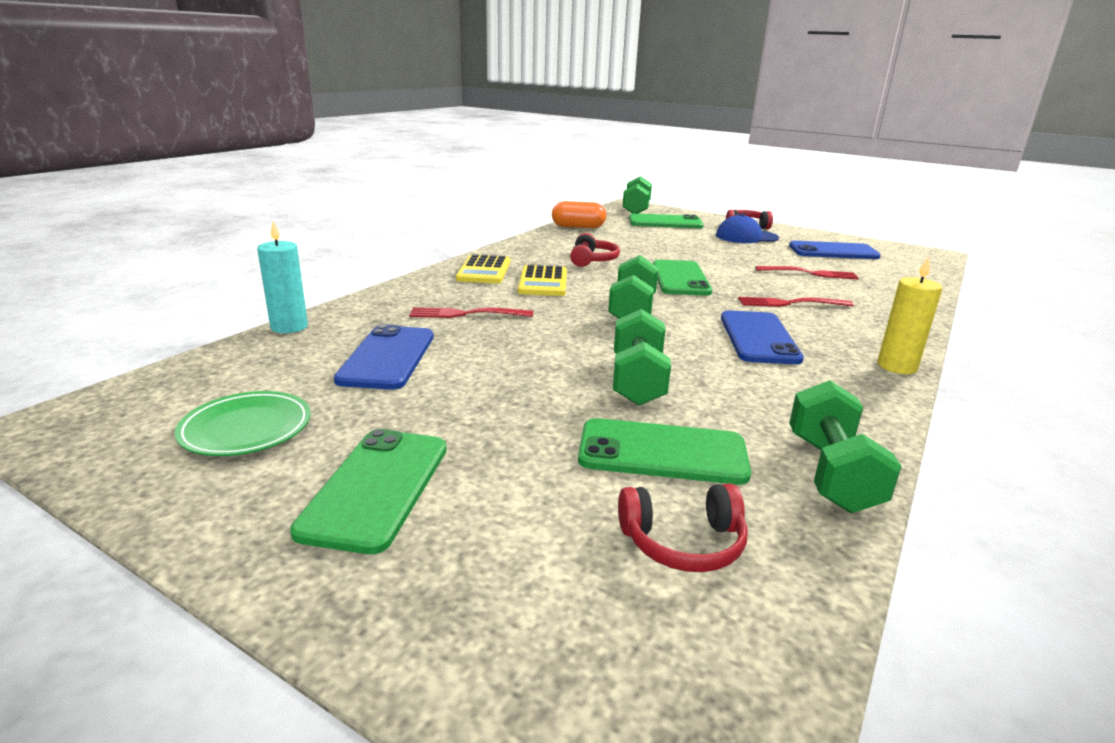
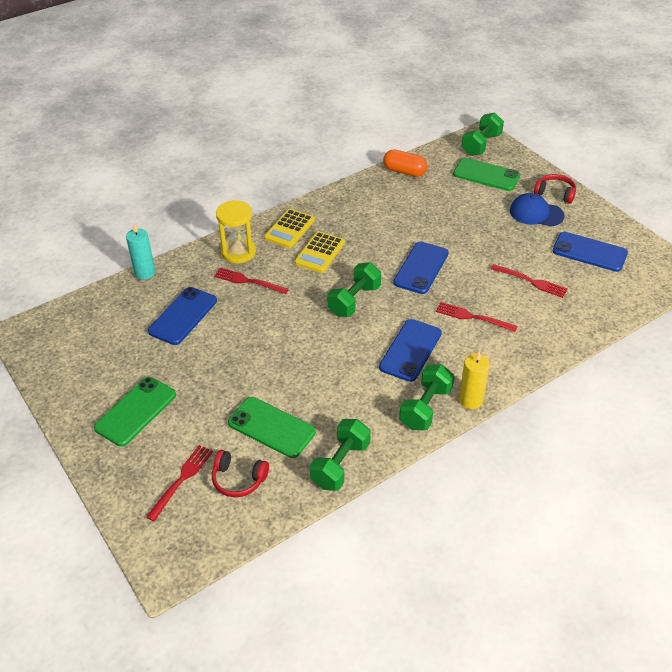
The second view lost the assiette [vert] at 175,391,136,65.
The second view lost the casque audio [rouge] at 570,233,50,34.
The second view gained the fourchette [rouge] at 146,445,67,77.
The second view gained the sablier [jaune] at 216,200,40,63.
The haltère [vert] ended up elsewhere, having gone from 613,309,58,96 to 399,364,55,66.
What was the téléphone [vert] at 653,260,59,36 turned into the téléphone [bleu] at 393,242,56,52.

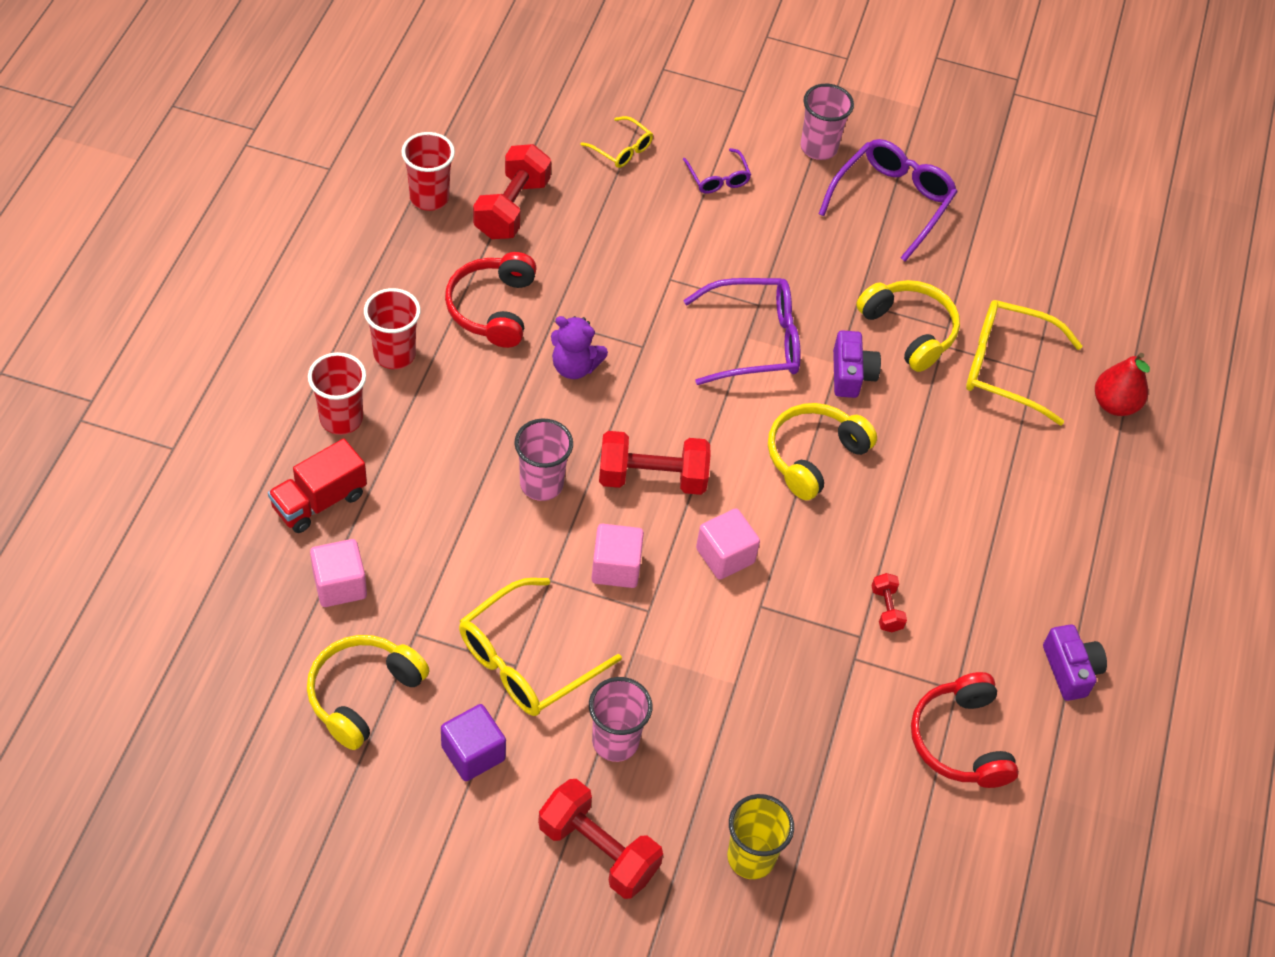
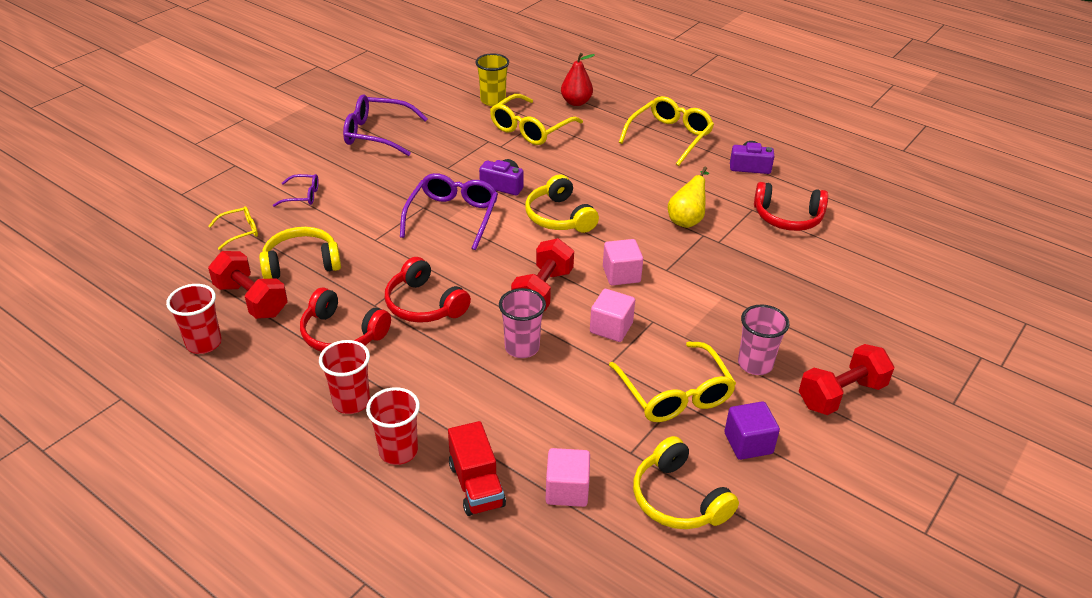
The second view lost the gobelet [rose] at 801,84,53,76.
The second view gained the lunettes [jaune] at 619,96,95,70.
The gobelet [jaune] ended up elsewhere, having gone from 727,794,67,85 to 475,53,34,53.
The casque audio [jaune] ended up elsewhere, having gone from 856,280,104,92 to 259,227,82,52.
Where the ours en peluche [violet] stood at 551,316,57,63, the casque audio [rouge] came to stand at 385,257,86,66.
Where the haltère [rouge] stood at 871,573,36,59, the poire [jaune] came to stand at 668,167,41,61.
The lunettes [violet] at 819,139,139,123 ended up facing another way, 45 degrees counterclockwise from before.

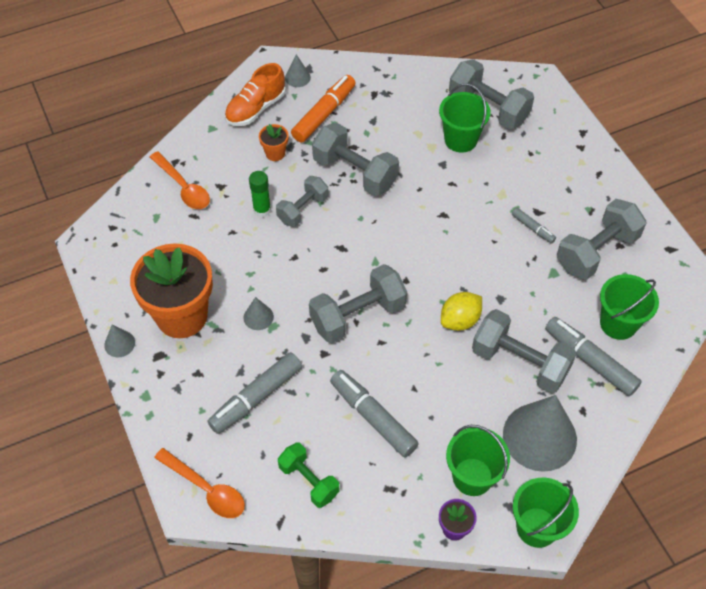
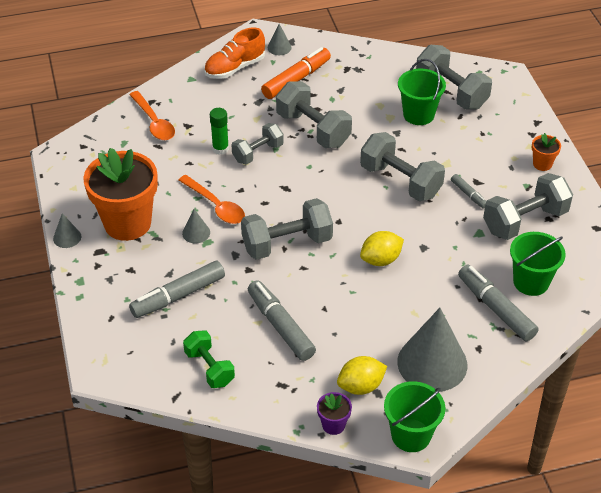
The cuillère [orange] ended up elsewhere, having gone from 154,448,91,70 to 178,175,67,49.
The pot de fleurs [orange] ended up elsewhere, having gone from 259,124,30,37 to 532,133,29,38.
The haltère [gris] ended up elsewhere, having gone from 472,309,104,84 to 360,132,85,69.
Where the seau [vert] stood at 446,425,64,71, the citron [jaune] came to stand at 337,356,50,39.

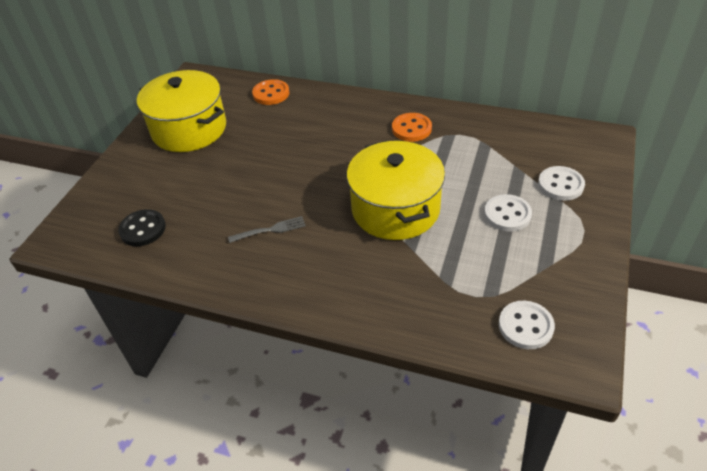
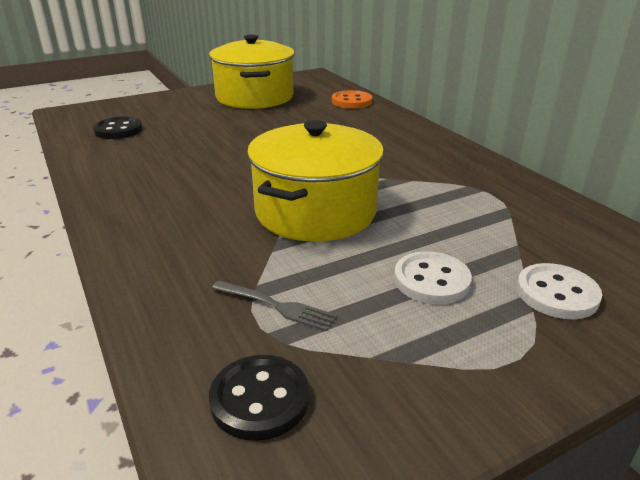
The second view lost the bouton [orange] at 392,113,40,29.
The fourchette [gris] ended up elsewhere, having gone from 228,216,78,27 to 212,281,125,51.
What was the bouton [blanc] at 499,301,56,48 turned into the bouton [noir] at 209,355,100,86.

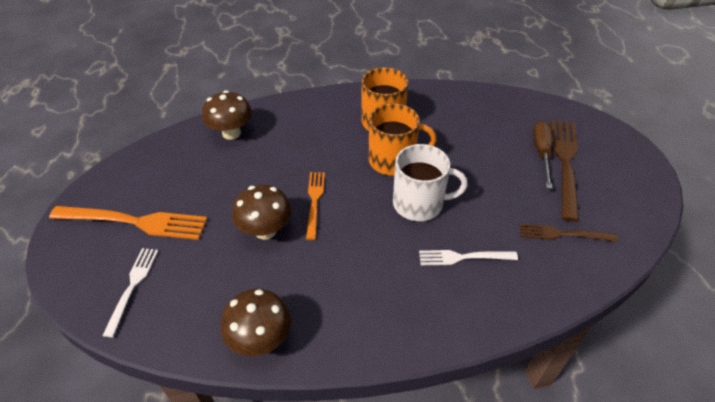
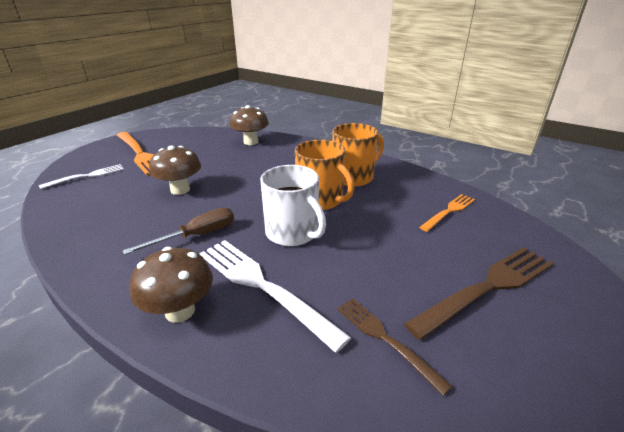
The champignon [marron] ended up elsewhere, having gone from 221,289,70,67 to 130,247,83,76.
The fourchette [orange] ended up elsewhere, having gone from 306,172,19,68 to 419,194,56,38.
The tournevis [marron] ended up elsewhere, having gone from 533,121,20,68 to 123,208,111,47.
The size of the fourchette [blanc] at 419,250,99,15 changed by a factor of 1.70.

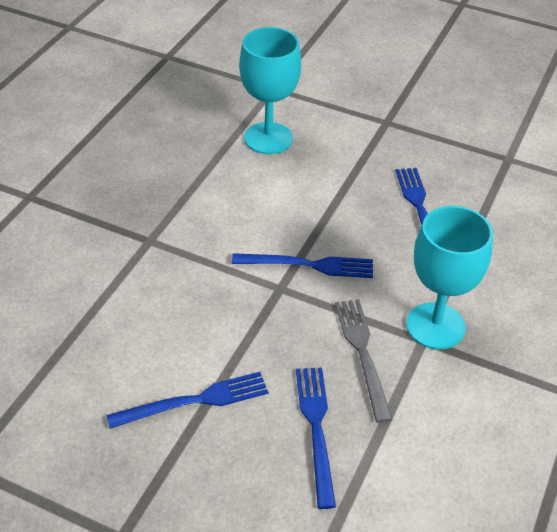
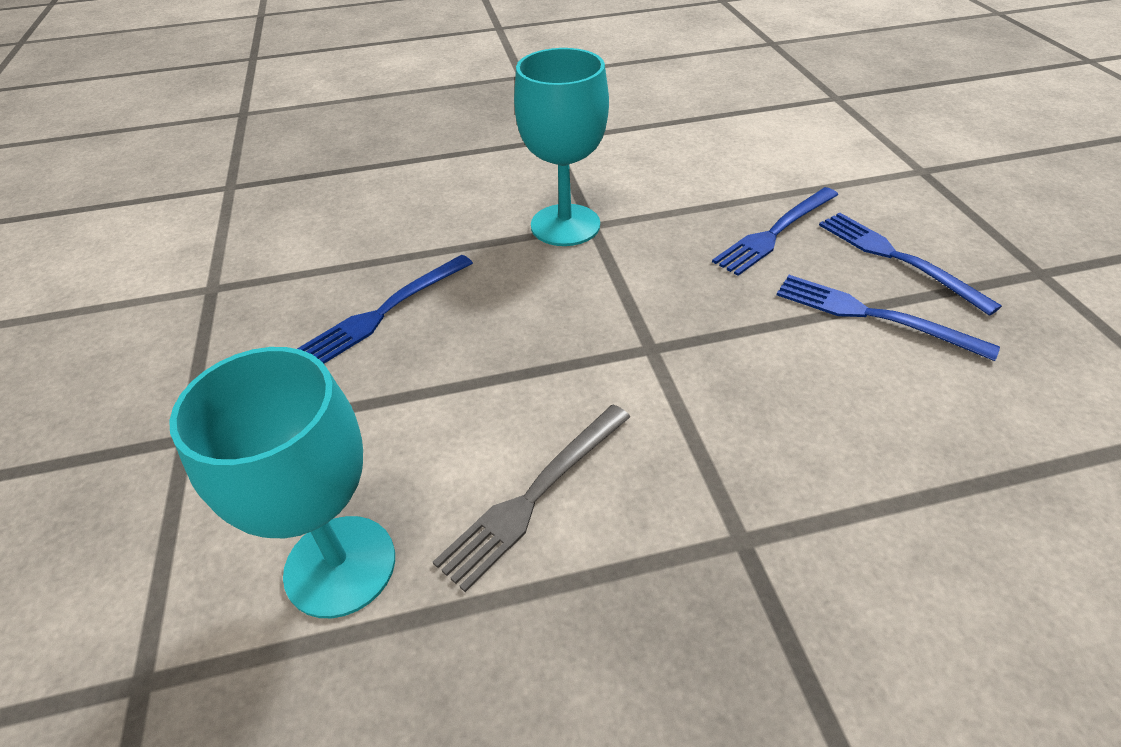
The fourchette [bleu] ended up elsewhere, having gone from 232,253,141,25 to 819,213,183,103.
The fourchette [gris] ended up elsewhere, having gone from 335,299,57,124 to 433,405,197,187.

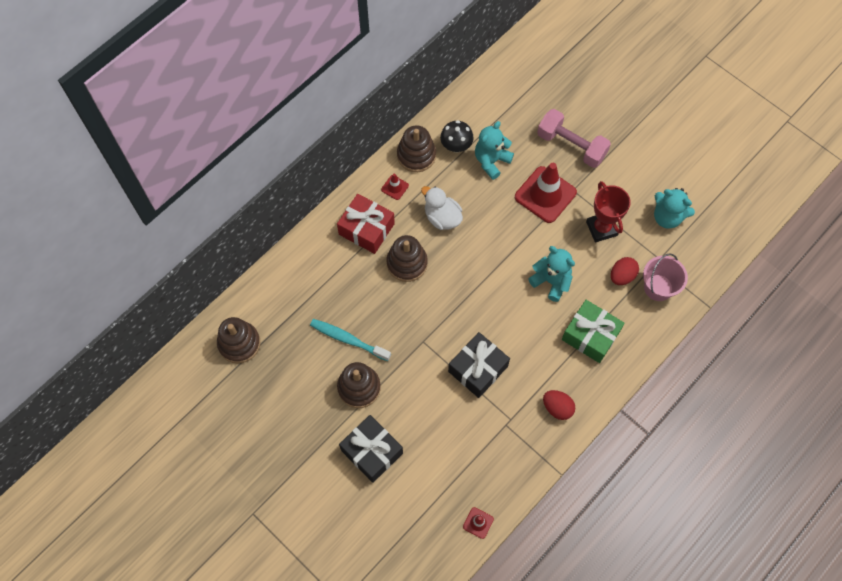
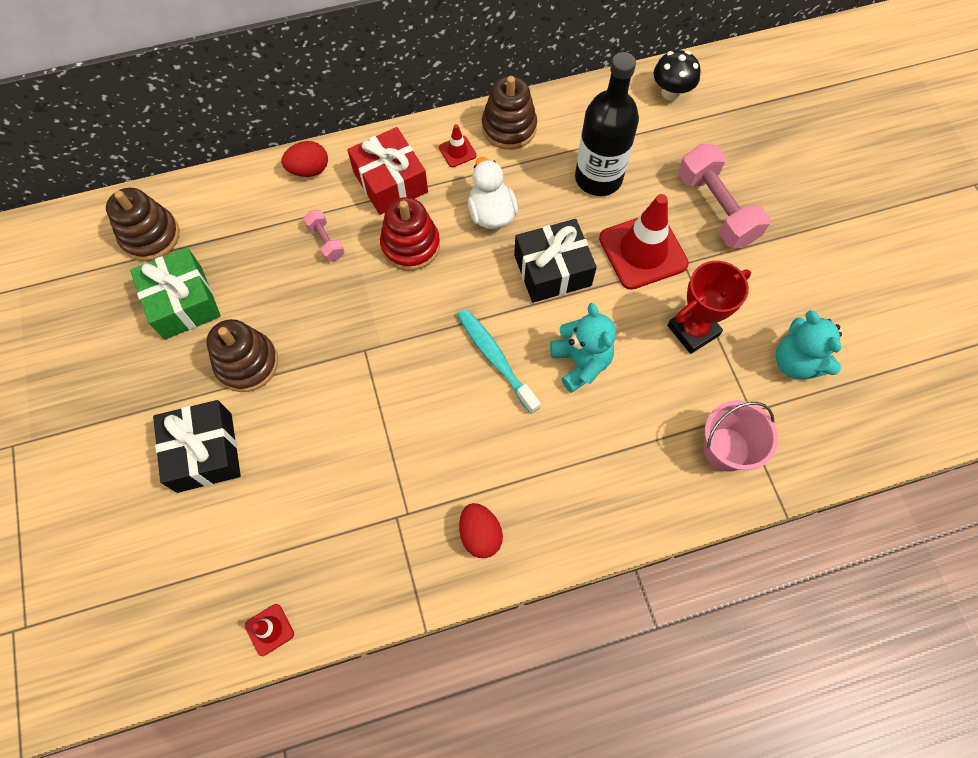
The second view gained the haltère [rose] at 303,210,41,52.
The brosse à dents [turquoise] ended up elsewhere, having gone from 310,319,81,42 to 457,309,84,105.
The champignon [noir] ended up elsewhere, having gone from 440,120,34,33 to 654,50,46,51.
The cadeau [noir] ended up elsewhere, having gone from 448,332,62,66 to 514,219,83,84.
The cadeau [vert] ended up elsewhere, having gone from 562,300,63,63 to 130,247,91,93.
The œuf [rouge] ended up elsewhere, having gone from 611,257,28,28 to 282,141,46,36.
Where the ours en peluche [turquoise] stood at 475,121,39,59, the bouteille [noir] came to stand at 575,52,64,144.
What was the jouet à empiler [marron] at 386,235,42,47 turned into the jouet à empiler [rouge] at 380,197,60,74.
The trophée [rouge] at 586,181,45,61 ended up facing another way, 45 degrees clockwise from before.

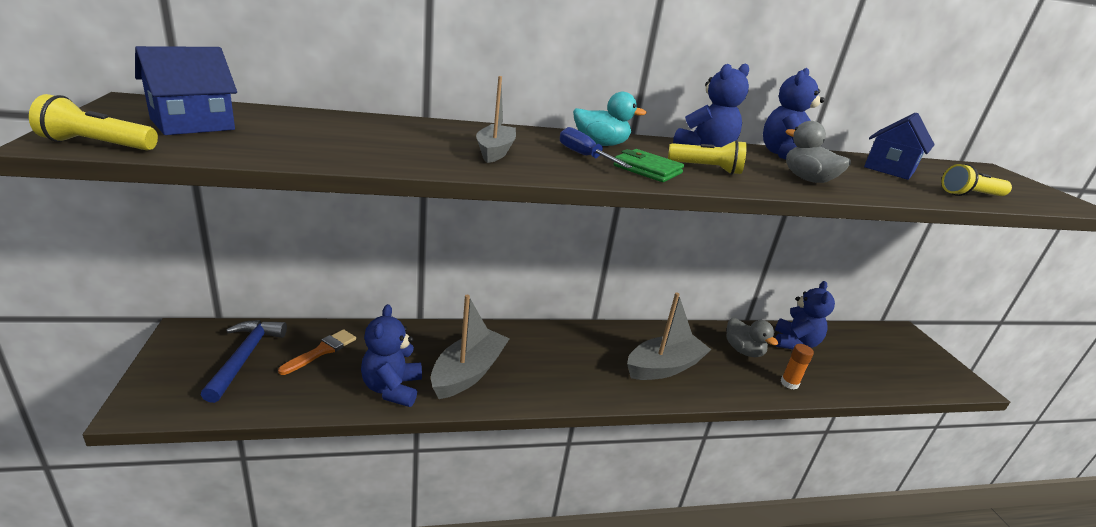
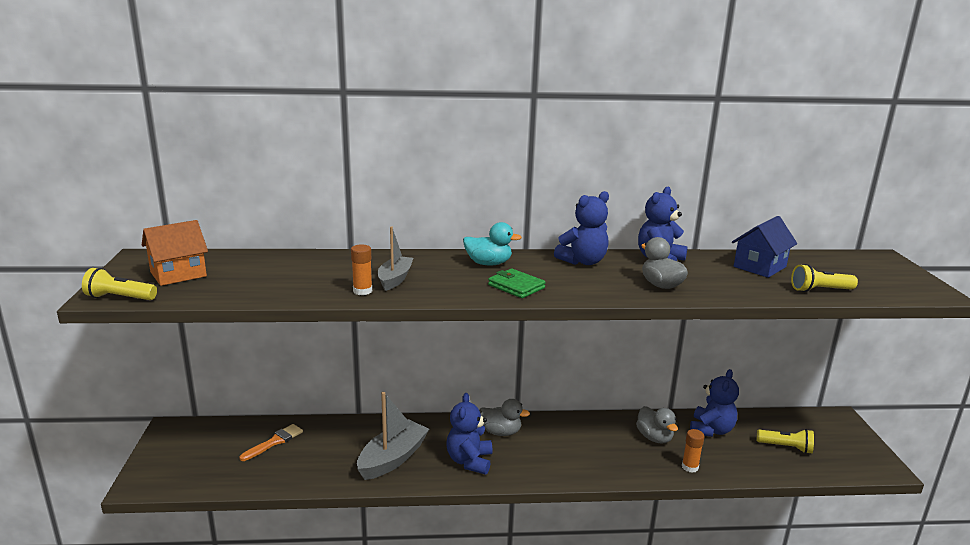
The second view lost the marteau [bleu] at 201,320,86,83.
The second view lost the tournevis [bleu] at 560,127,72,41.
The second view lost the bateau [gris] at 627,292,84,88.
The second view gained the bâton de colle [orange] at 351,244,21,51.
The second view gained the canard [gris] at 479,399,51,37.
The ours en peluche [bleu] ended up elsewhere, having gone from 361,304,61,103 to 447,393,45,82.
The lampe de poche [jaune] ended up elsewhere, having gone from 668,140,79,35 to 757,429,57,25.
What was the maison [bleu] at 135,46,102,89 turned into the maison [orange] at 142,220,66,66.

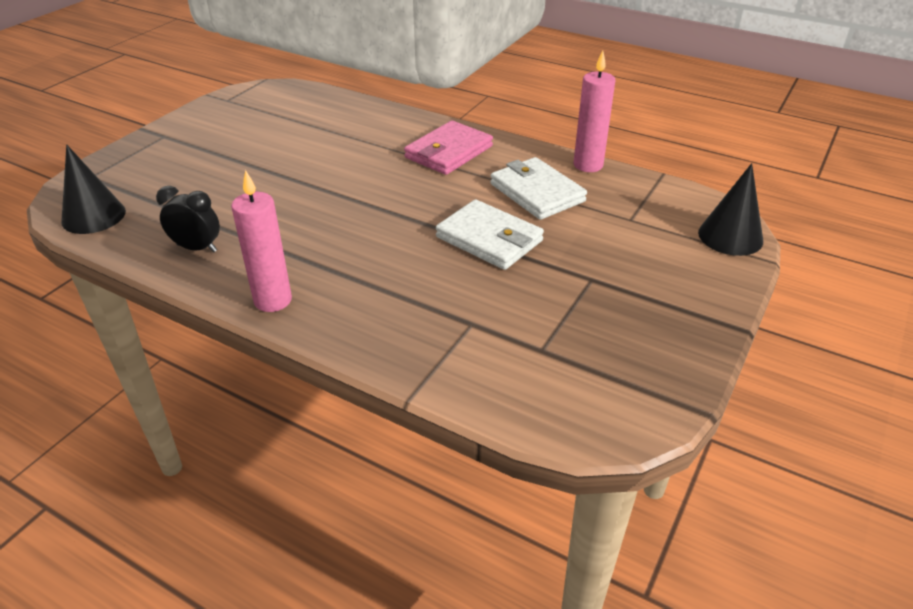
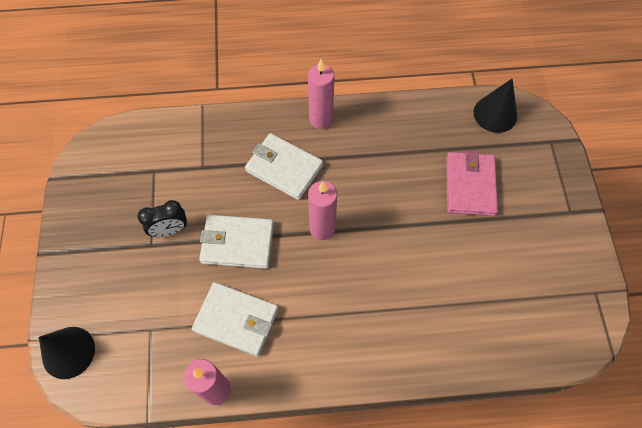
The second view gained the portefeuille [blanc] at 245,133,78,67.
The second view gained the bougie [rose] at 308,181,29,59.
The réveil [noir] ended up elsewhere, having gone from 156,186,64,66 to 138,200,49,37.
The portefeuille [rose] ended up elsewhere, having gone from 404,121,89,54 to 446,150,52,66.

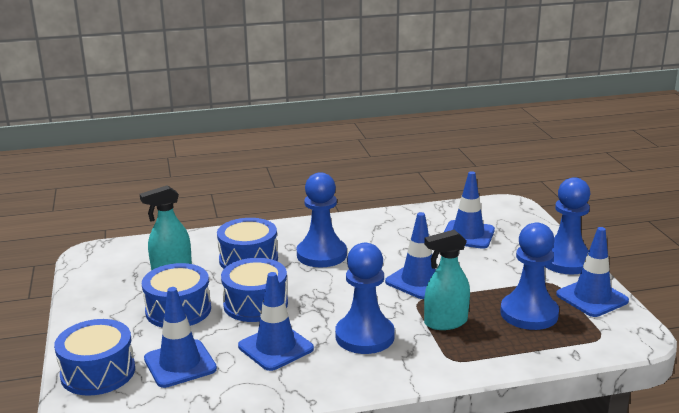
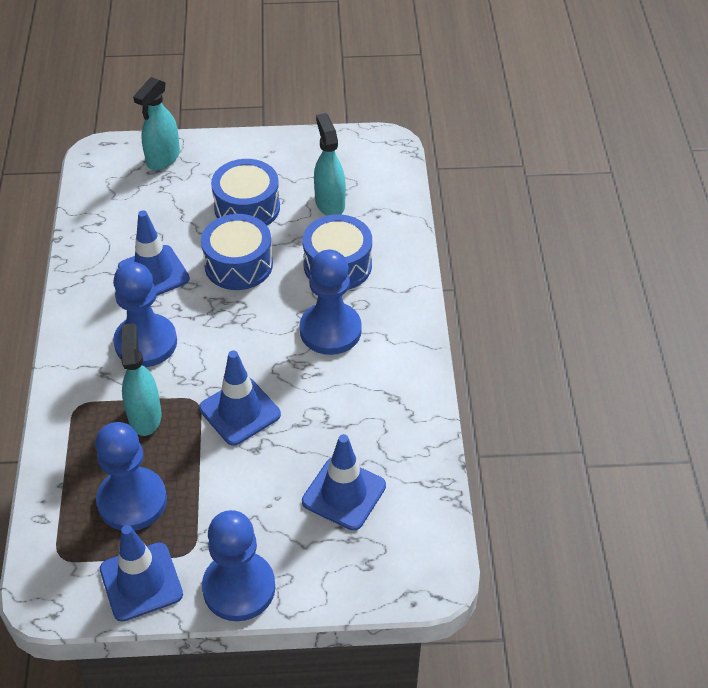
The second view lost the cône de chantier [bleu] at 144,287,73,101.
Where the tambour [bleu] stood at 54,319,81,77, the vaporisateur [turquoise] came to stand at 133,77,47,93.

